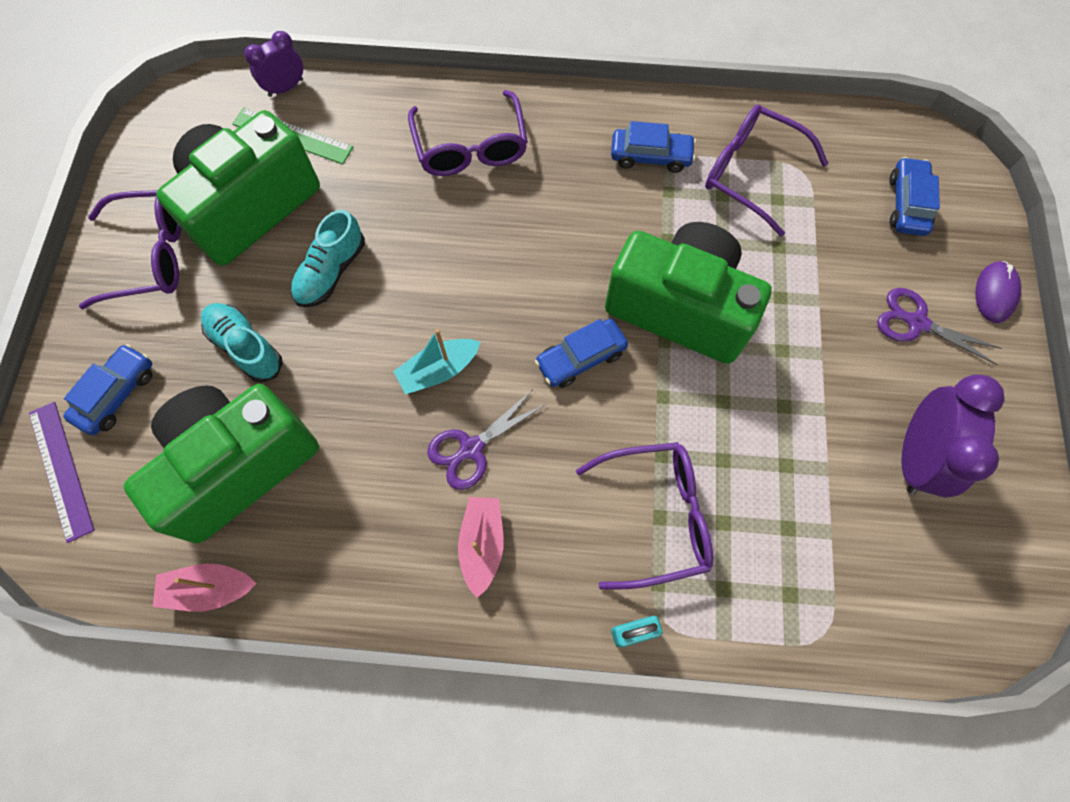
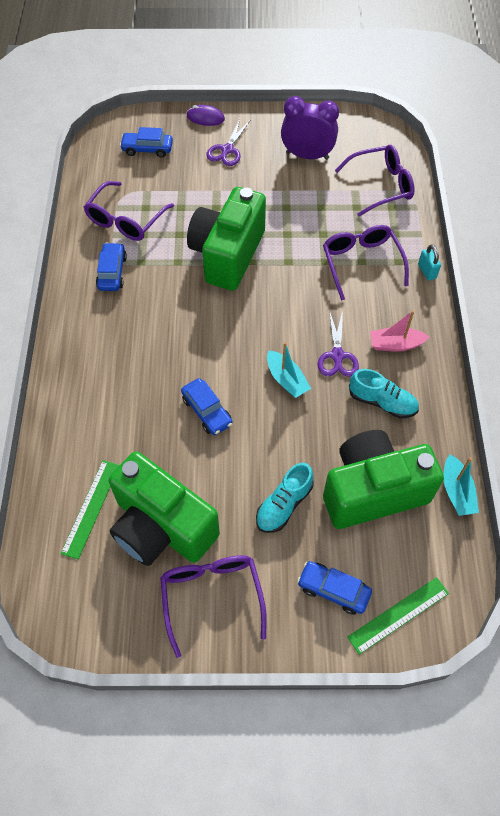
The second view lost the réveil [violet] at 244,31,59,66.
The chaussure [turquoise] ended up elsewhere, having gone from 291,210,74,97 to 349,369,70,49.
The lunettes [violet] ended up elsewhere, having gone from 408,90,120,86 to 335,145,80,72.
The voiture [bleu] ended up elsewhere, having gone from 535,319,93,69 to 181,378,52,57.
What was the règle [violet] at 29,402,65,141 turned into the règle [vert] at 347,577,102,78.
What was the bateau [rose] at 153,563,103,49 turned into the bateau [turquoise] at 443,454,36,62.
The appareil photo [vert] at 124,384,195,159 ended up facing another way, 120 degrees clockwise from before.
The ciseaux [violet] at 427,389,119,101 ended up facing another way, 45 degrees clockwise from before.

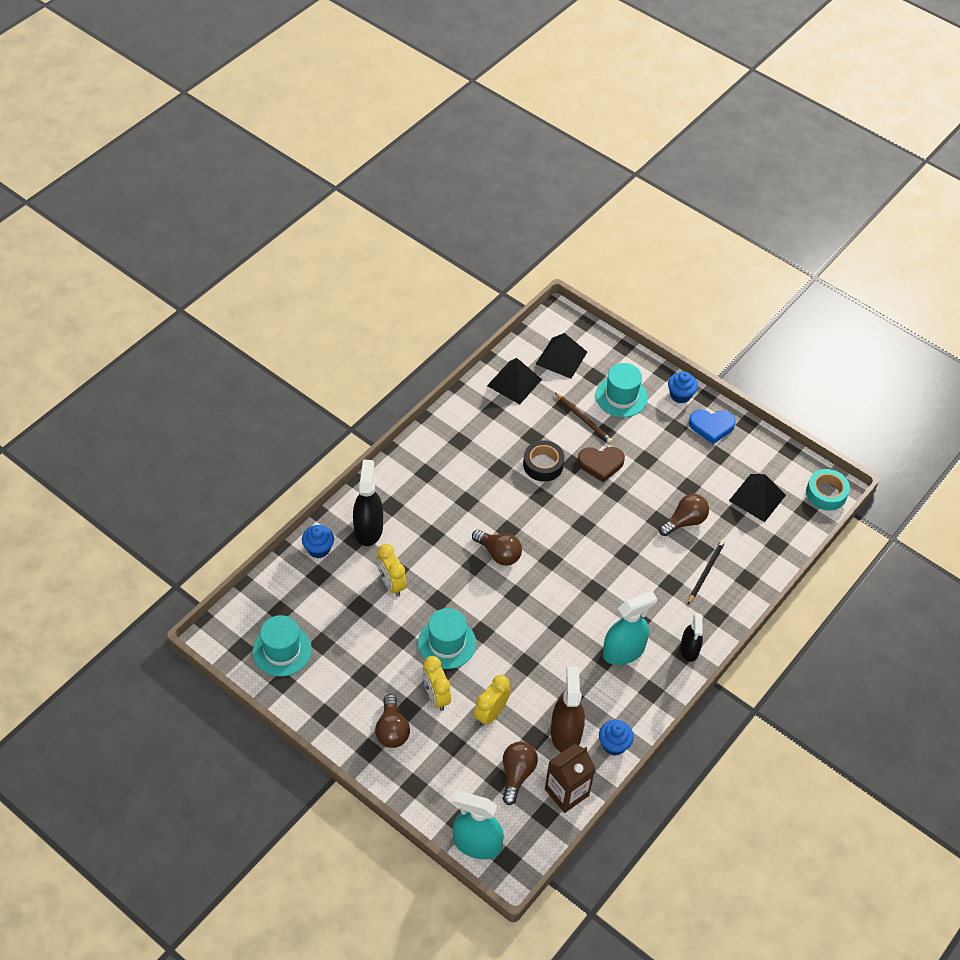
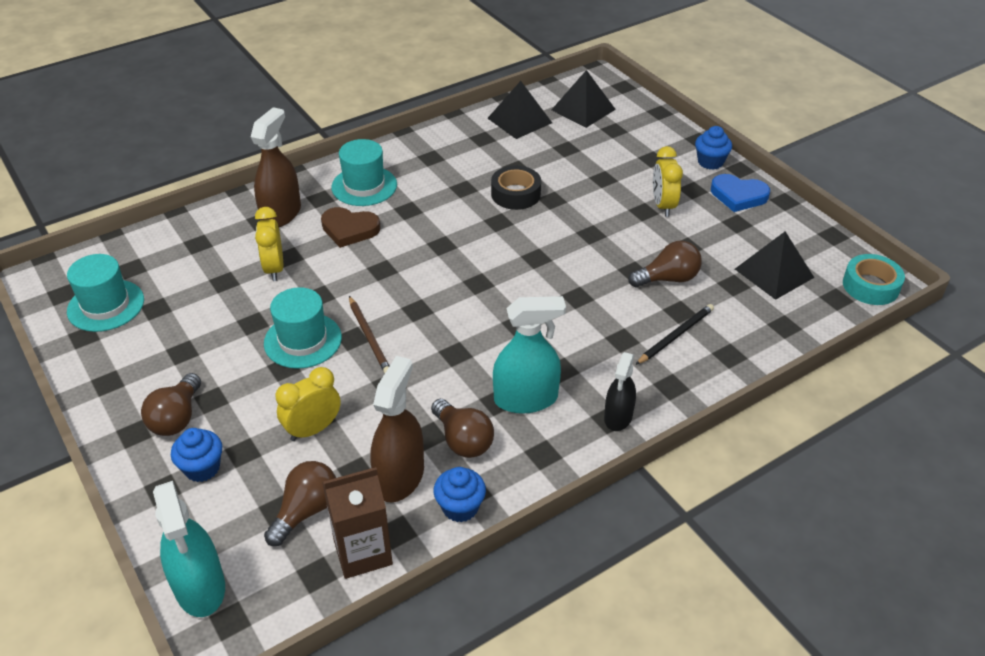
The muffin [bleu] ended up elsewhere, having gone from 302,525,32,33 to 171,428,51,54.
The réveil [jaune] ended up elsewhere, having gone from 422,656,29,55 to 653,146,30,71.
The ampoule [marron] ended up elsewhere, having gone from 472,530,50,36 to 431,399,63,59.
The crayon [marron] ended up elsewhere, having gone from 555,393,57,50 to 349,296,40,77.
The cœur [marron] ended up elsewhere, having gone from 578,447,47,36 to 321,207,60,41.
The chapeau [turquoise] ended up elsewhere, having gone from 596,363,52,54 to 331,139,66,67.
What was the vaporisateur [noir] at 353,459,30,87 turned into the vaporisateur [marron] at 251,107,50,120.
The vaporisateur [turquoise] at 453,791,51,68 ended up facing another way, 150 degrees counterclockwise from before.

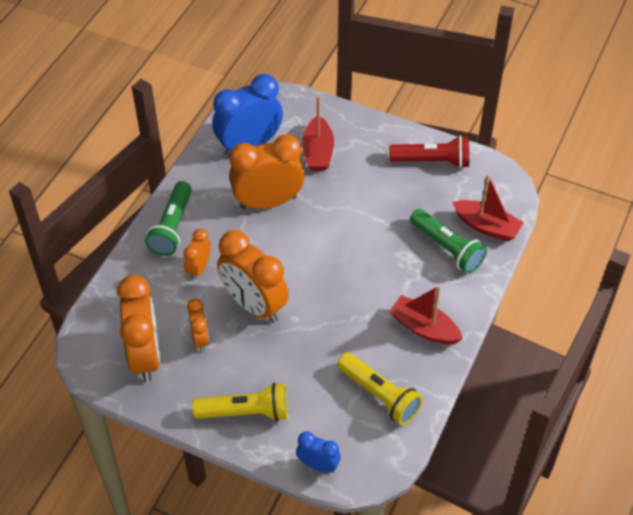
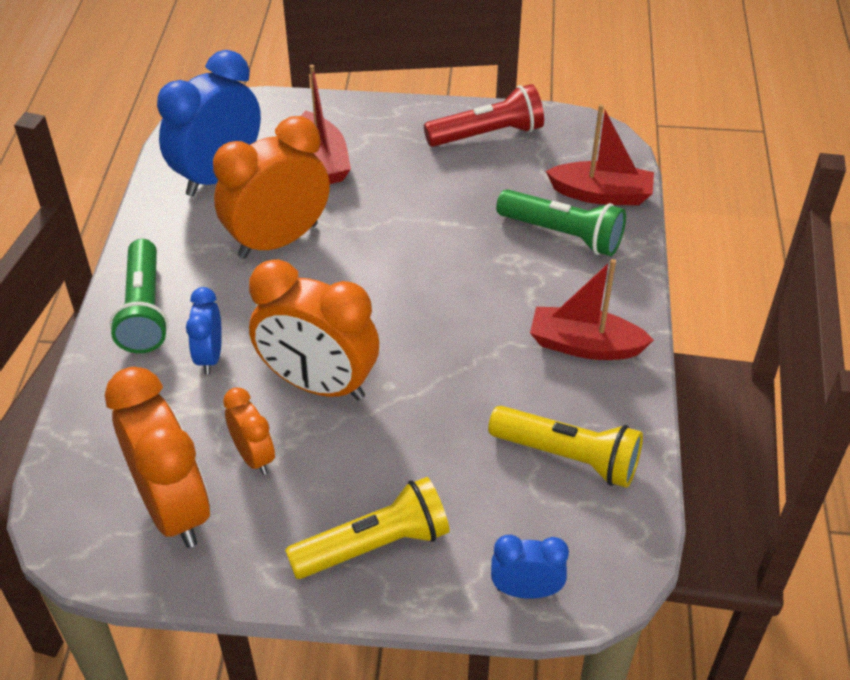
What was the réveil [orange] at 183,229,28,51 turned into the réveil [bleu] at 186,287,36,87.

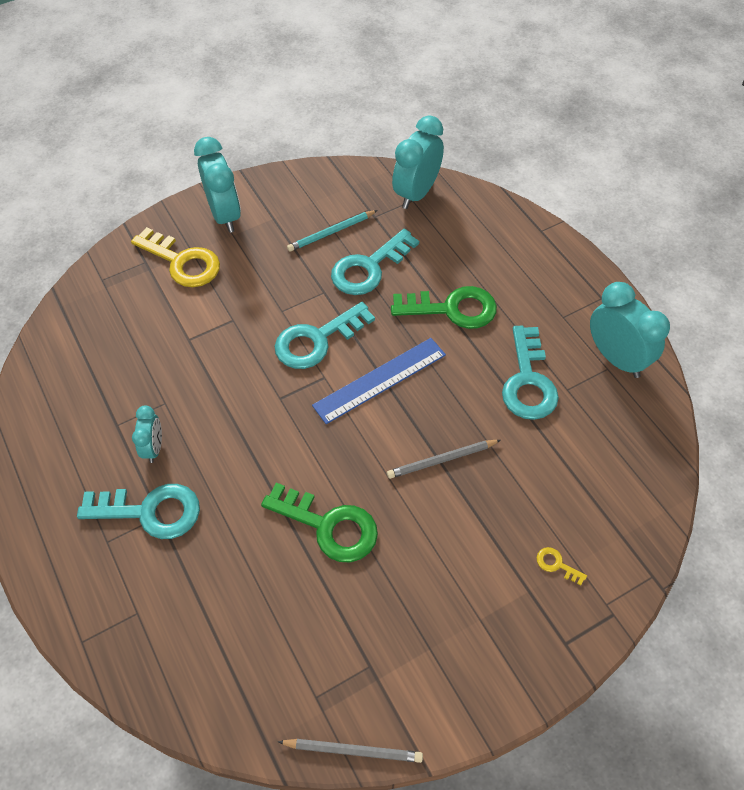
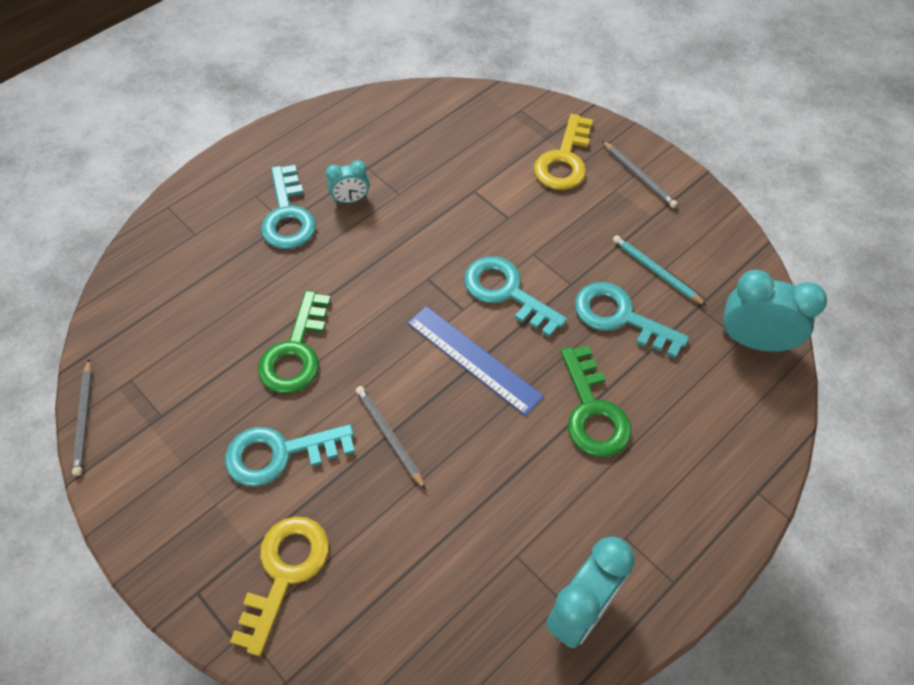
The clé [turquoise] ended up elsewhere, having gone from 502,326,57,94 to 225,424,130,62.
Where the réveil [turquoise] stood at 194,137,47,96, the crayon [gris] came to stand at 602,141,76,67.
The size of the clé [jaune] at 537,547,50,38 changed by a factor of 2.42.

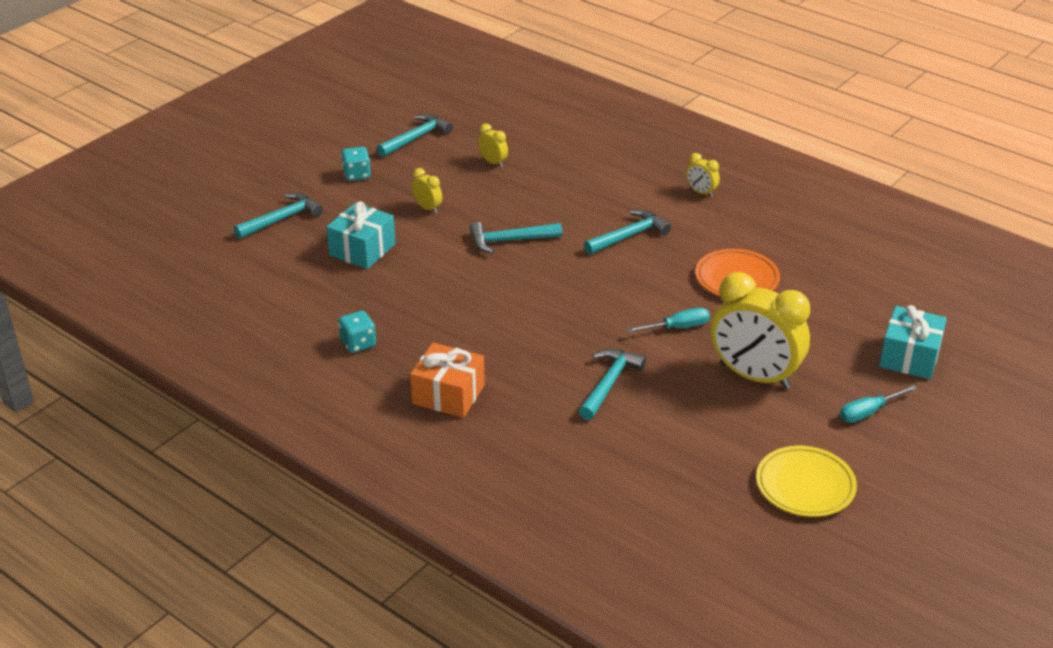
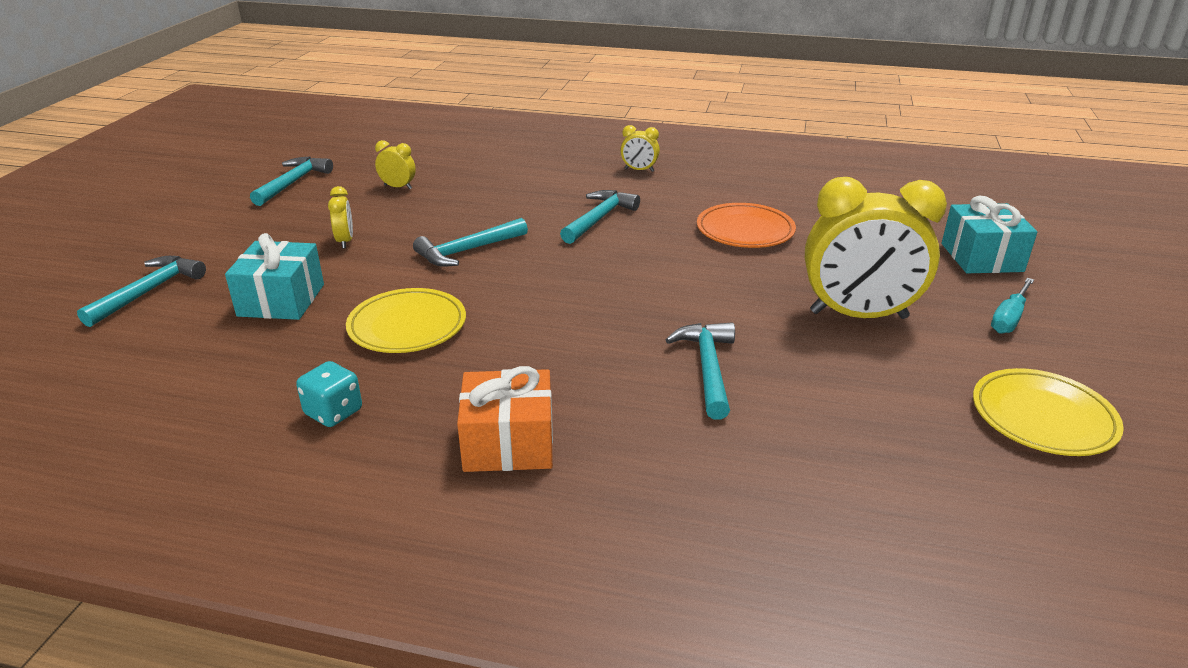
The second view lost the dé [turquoise] at 341,147,30,34.
The second view lost the tournevis [turquoise] at 626,308,84,25.
The second view gained the assiette [jaune] at 346,288,120,65.
The réveil [jaune] at 412,168,30,46 ended up facing another way, 60 degrees clockwise from before.

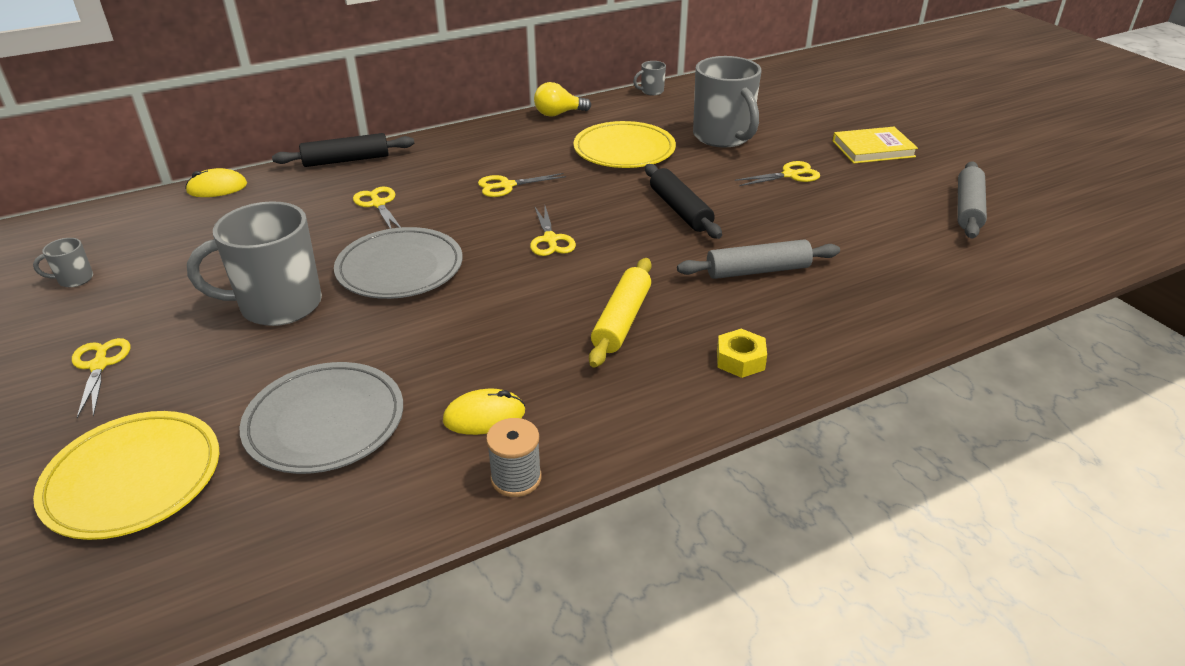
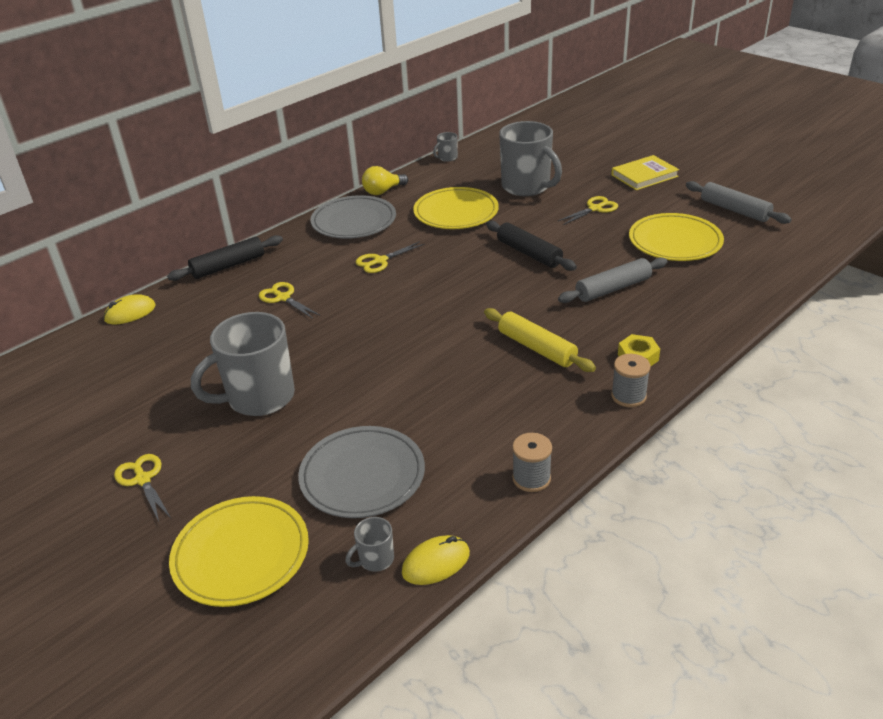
The second view lost the ciseaux [jaune] at 530,206,46,50.
The second view gained the bobine [gris] at 611,354,40,53.
The second view gained the assiette [jaune] at 629,213,95,48.
The tasse [gris] ended up elsewhere, having gone from 33,238,60,49 to 345,517,49,55.
The assiette [gris] ended up elsewhere, having gone from 334,227,129,72 to 311,195,85,44.
The souris [jaune] ended up elsewhere, having gone from 443,389,82,46 to 402,535,68,50.
The rouleau à pâtisserie [jaune] at 589,258,63,110 ended up facing another way, 45 degrees counterclockwise from before.
The rouleau à pâtisserie [gris] at 957,161,30,78 ended up facing another way, 45 degrees counterclockwise from before.

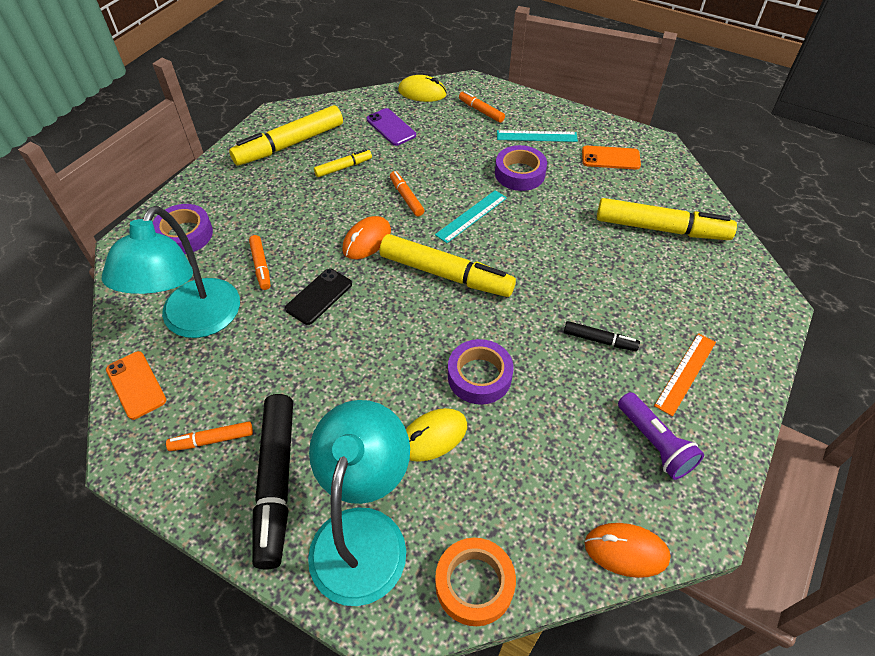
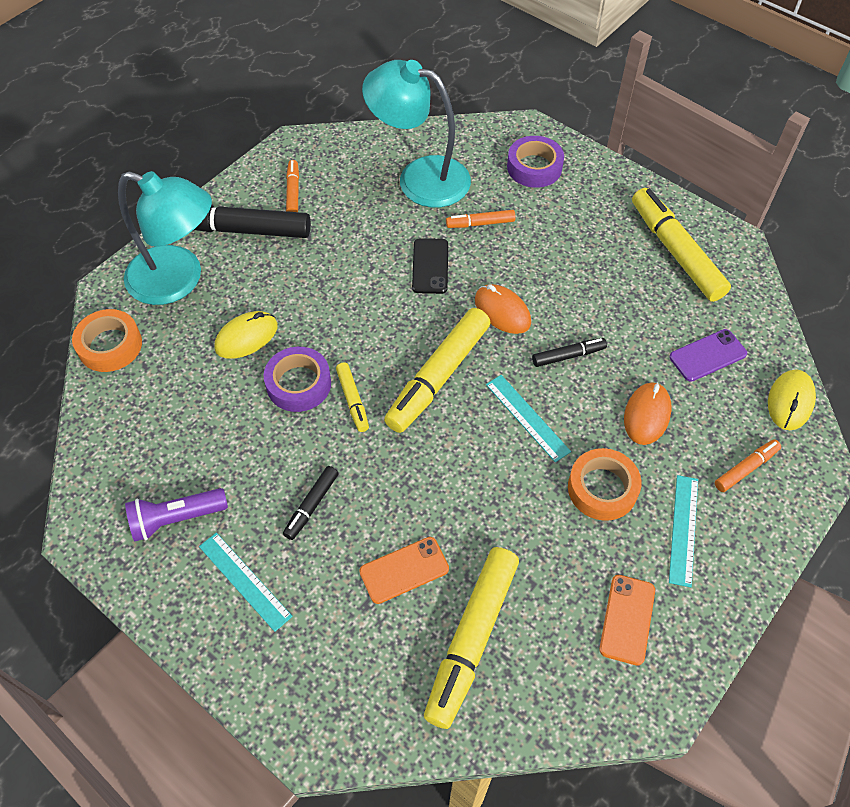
The téléphone [orange] ended up elsewhere, having gone from 106,351,60,69 to 359,537,90,67.
The feutre [jaune] ended up elsewhere, having gone from 314,149,58,28 to 336,363,33,69.
The souris [orange] ended up elsewhere, having gone from 585,523,86,55 to 624,382,48,63.
What was the feutre [orange] at 390,171,34,45 turned into the feutre [noir] at 532,338,75,29.
What was the ruban adhésif [violet] at 495,145,52,46 turned into the ruban adhésif [orange] at 568,448,74,73.
What was the règle [orange] at 654,333,62,83 turned into the règle [turquoise] at 199,532,94,100.
The téléphone [noir] at 285,268,67,57 ended up facing another way, 45 degrees clockwise from before.
The souris [jaune] at 406,408,61,54 ended up facing another way, 75 degrees clockwise from before.

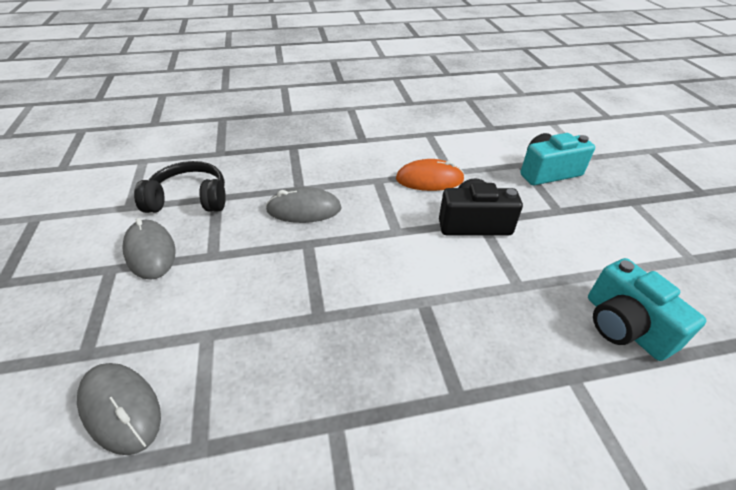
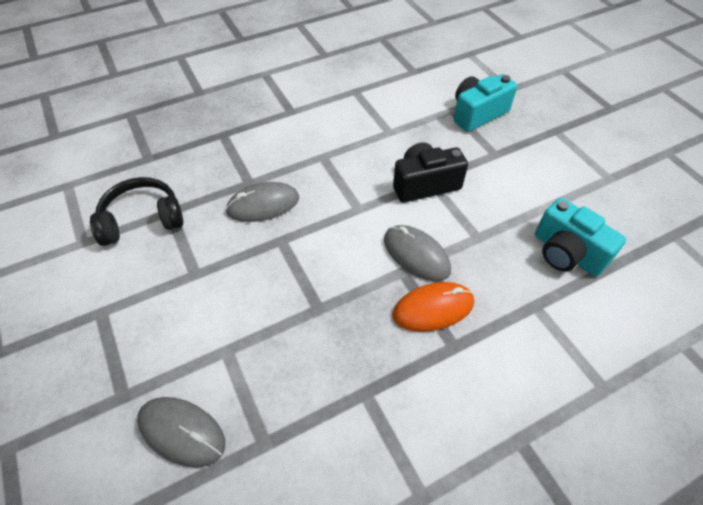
The souris [gris] ended up elsewhere, having gone from 122,218,54,62 to 384,225,67,56.
The souris [orange] ended up elsewhere, having gone from 396,159,69,32 to 393,282,81,50.

